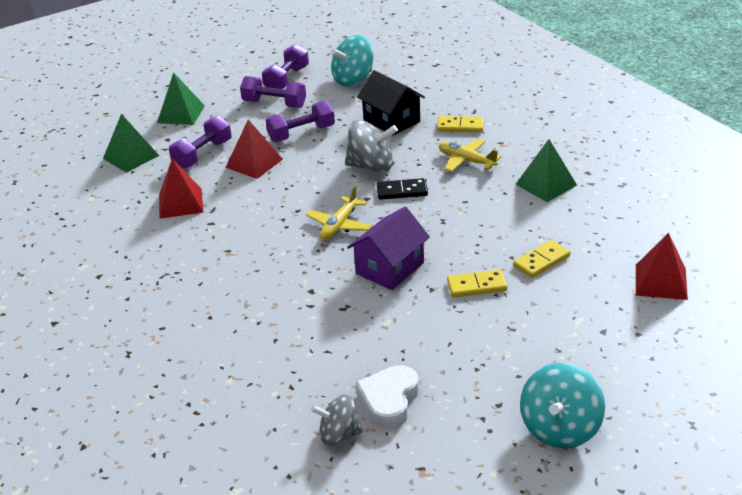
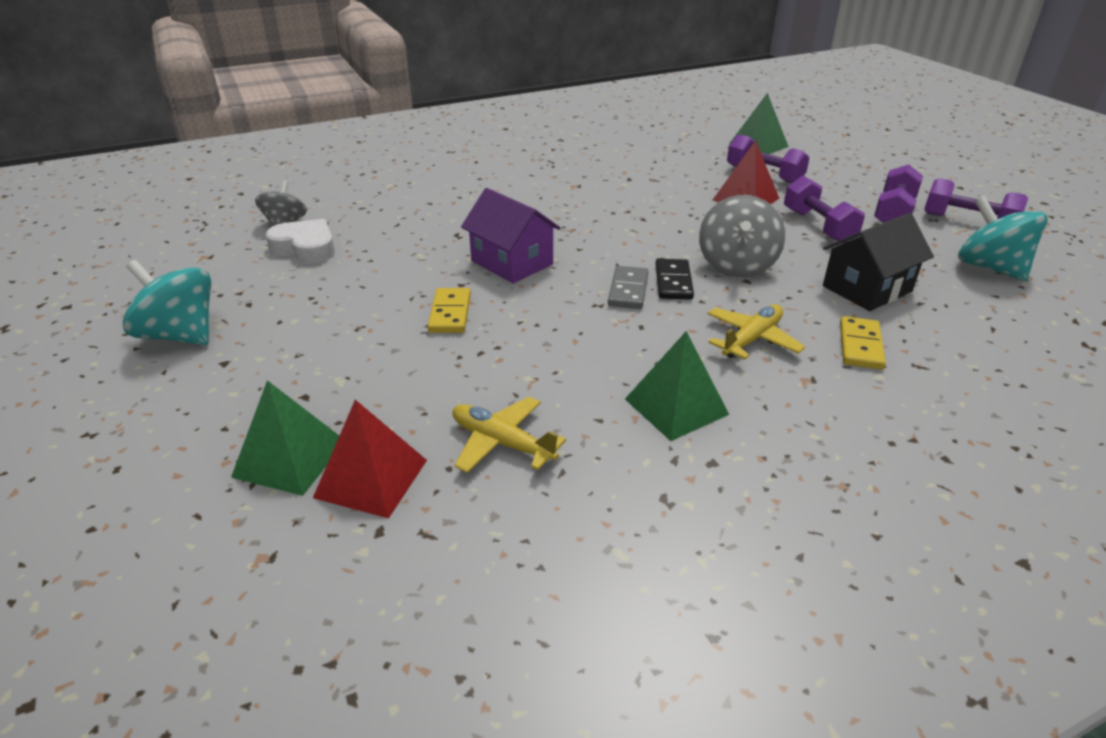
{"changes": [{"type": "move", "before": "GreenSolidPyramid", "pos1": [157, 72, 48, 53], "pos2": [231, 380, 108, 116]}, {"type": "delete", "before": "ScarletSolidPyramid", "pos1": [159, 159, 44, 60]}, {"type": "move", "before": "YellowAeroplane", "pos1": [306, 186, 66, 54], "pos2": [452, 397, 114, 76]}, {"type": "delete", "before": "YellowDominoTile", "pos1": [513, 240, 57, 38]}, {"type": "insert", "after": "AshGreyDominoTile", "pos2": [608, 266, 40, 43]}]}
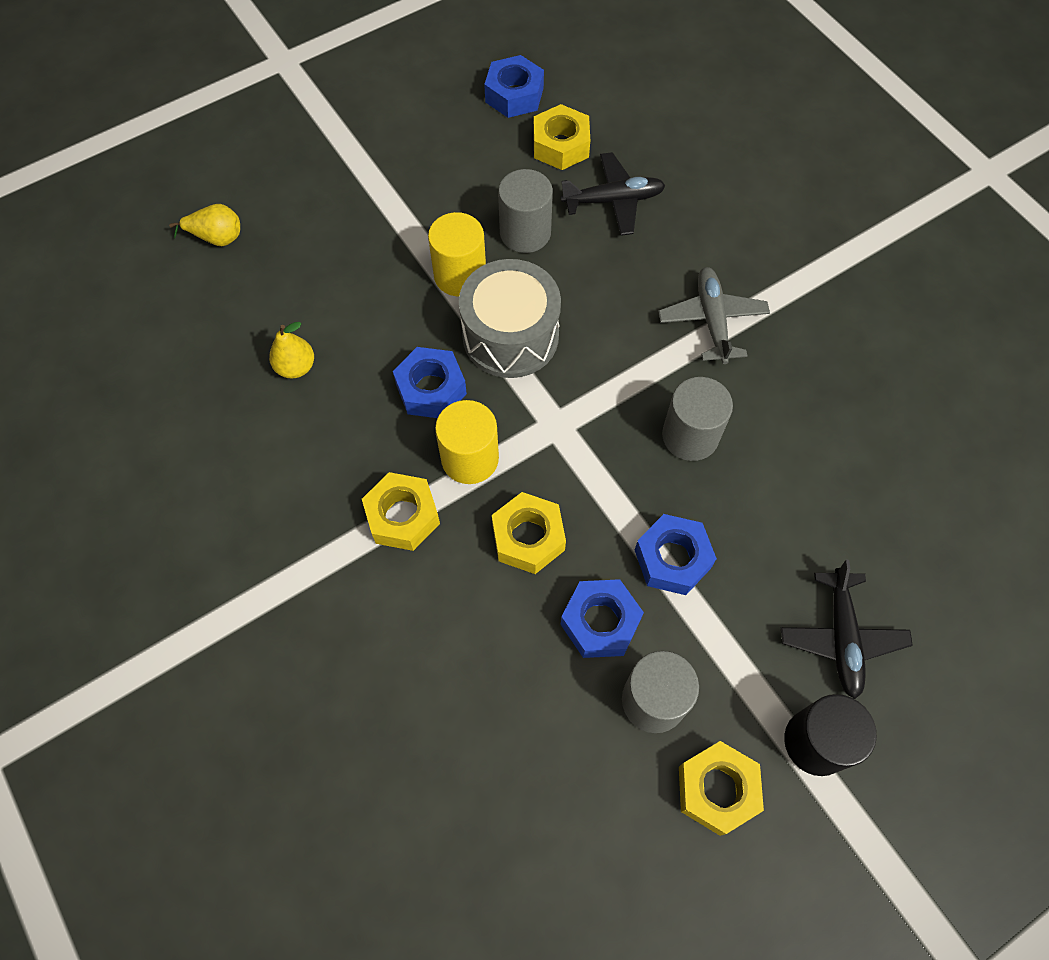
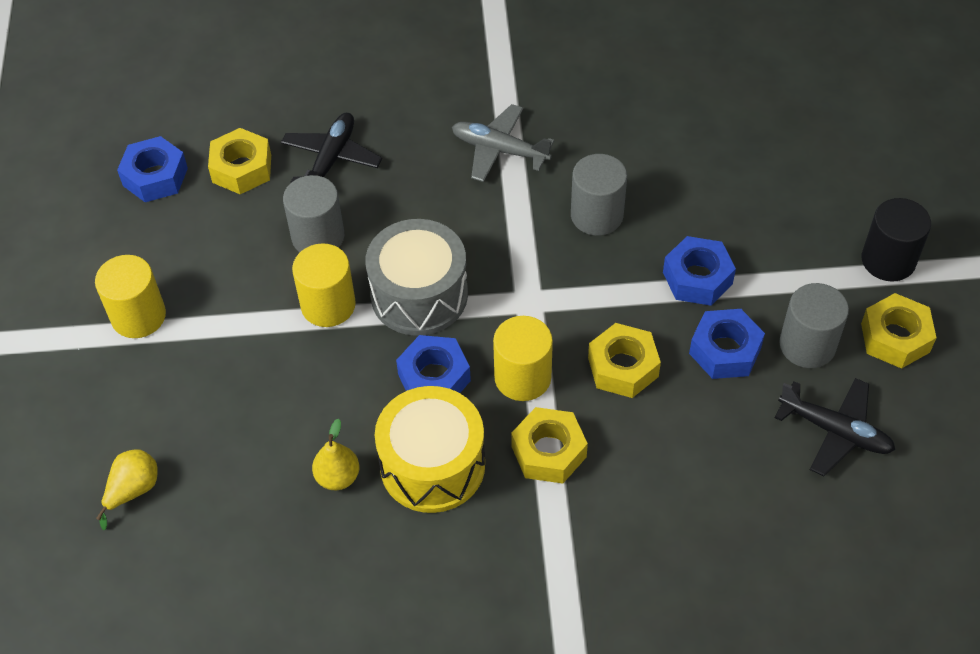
{"changes": [{"type": "move", "before": "EbonyAeroplane", "pos1": [781, 560, 132, 139], "pos2": [775, 378, 120, 98]}, {"type": "insert", "after": "YellowCylinderShape", "pos2": [95, 255, 71, 83]}, {"type": "insert", "after": "YellowDrum", "pos2": [375, 386, 110, 127]}]}
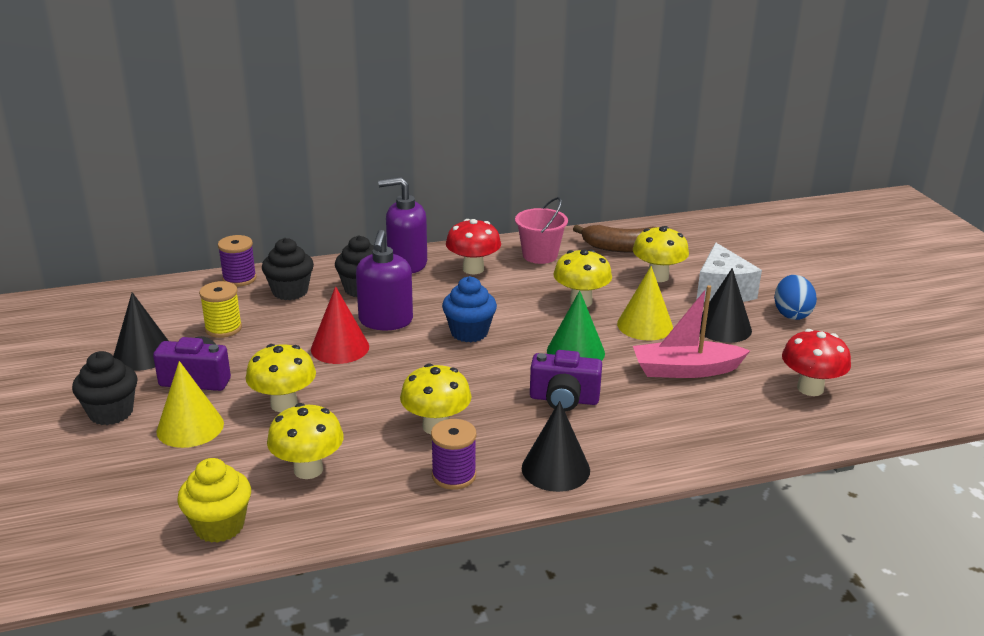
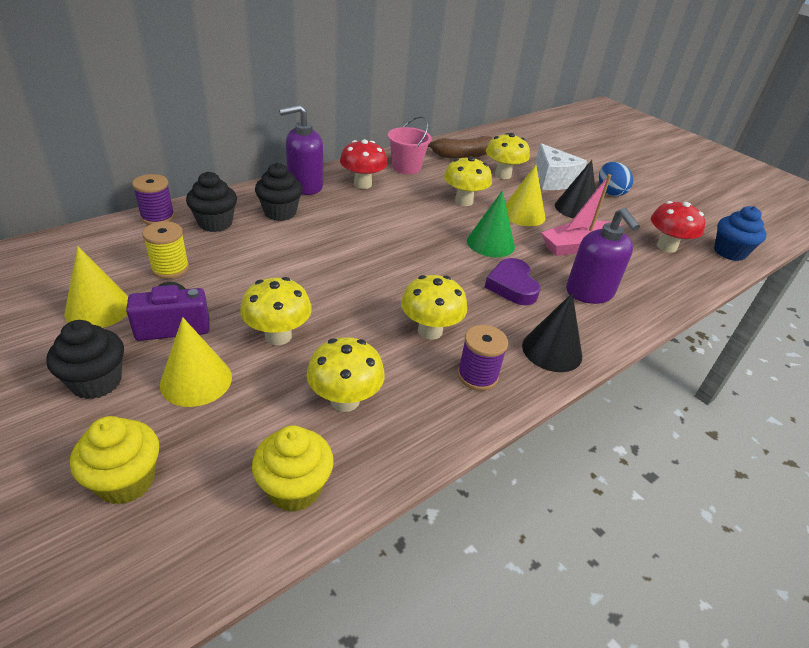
{"changes": [{"type": "move", "before": "RoyalPurpleSoapPump", "pos1": [356, 230, 57, 100], "pos2": [566, 208, 74, 96]}, {"type": "move", "before": "CobaltCupcake", "pos1": [442, 276, 55, 66], "pos2": [714, 206, 53, 55]}, {"type": "delete", "before": "ScarletCone", "pos1": [311, 286, 58, 78]}, {"type": "recolor", "before": "EbonyCone", "after": "YellowCone", "pos1": [113, 292, 56, 79], "pos2": [64, 246, 64, 82]}, {"type": "replace", "before": "RoyalPurpleCompactCamera", "after": "RoyalPurpleHeart", "pos1": [530, 350, 72, 61], "pos2": [485, 258, 56, 47]}, {"type": "insert", "after": "YellowCupcake", "pos2": [70, 416, 89, 89]}]}
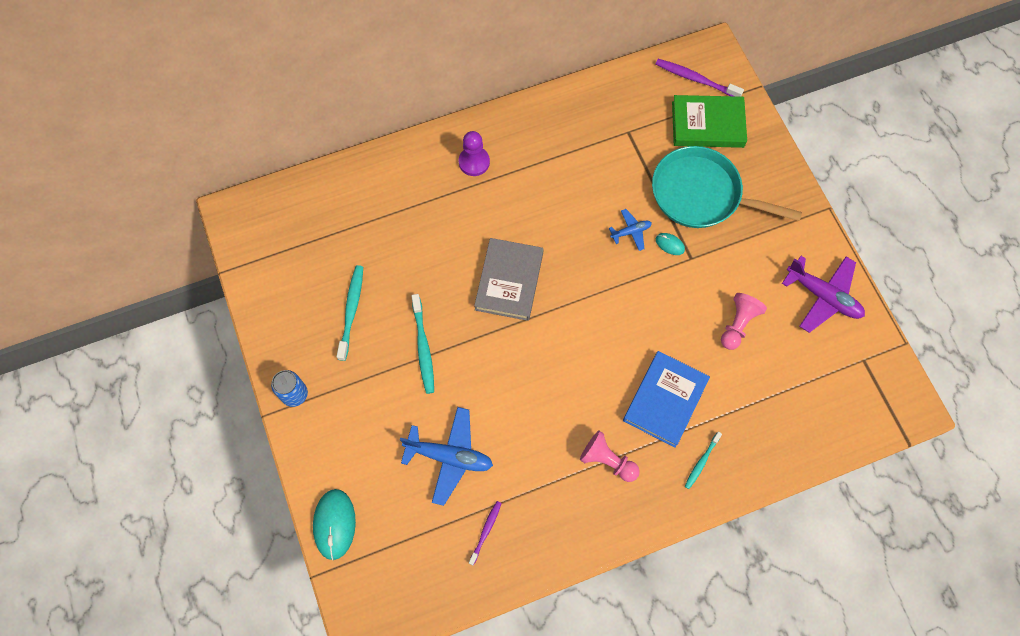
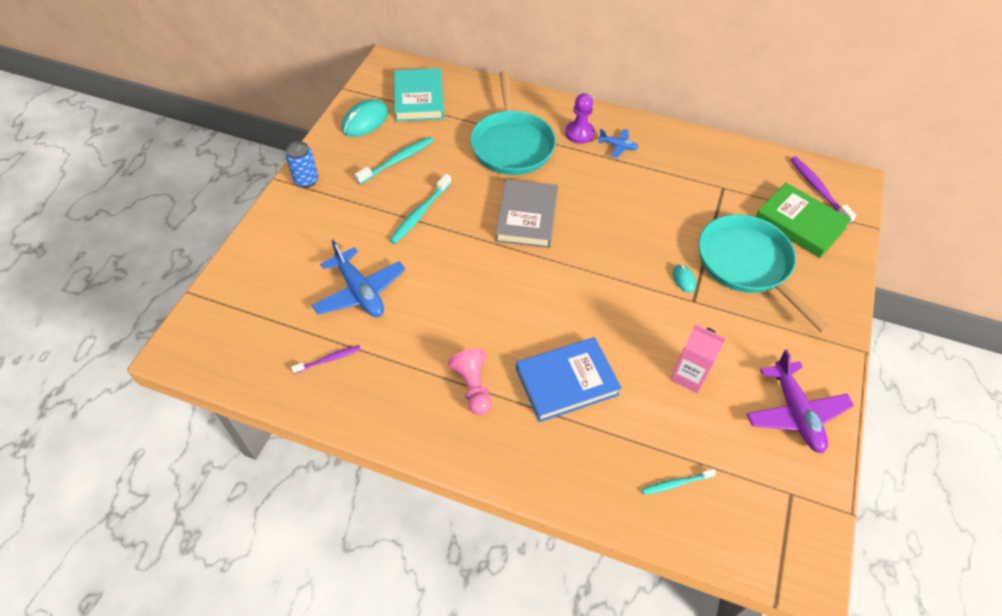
{"changes": [{"type": "move", "before": "CobaltAeroplane", "pos1": [609, 209, 43, 42], "pos2": [598, 129, 41, 29]}, {"type": "rotate", "before": "AshGreyBook", "pos1": [474, 238, 70, 83], "pos2": [495, 179, 63, 69], "turn": -45}, {"type": "replace", "before": "RosePinkPawn", "after": "RosePinkJuiceCarton", "pos1": [721, 293, 46, 57], "pos2": [670, 324, 56, 69]}, {"type": "move", "before": "TurquoiseToothbrush", "pos1": [685, 432, 37, 57], "pos2": [642, 469, 74, 26]}, {"type": "move", "before": "TurquoisePcMouse", "pos1": [313, 489, 43, 71], "pos2": [341, 99, 48, 38]}, {"type": "insert", "after": "TurquoiseBook", "pos2": [394, 68, 50, 54]}, {"type": "insert", "after": "TurquoiseSkillet", "pos2": [470, 71, 86, 104]}]}
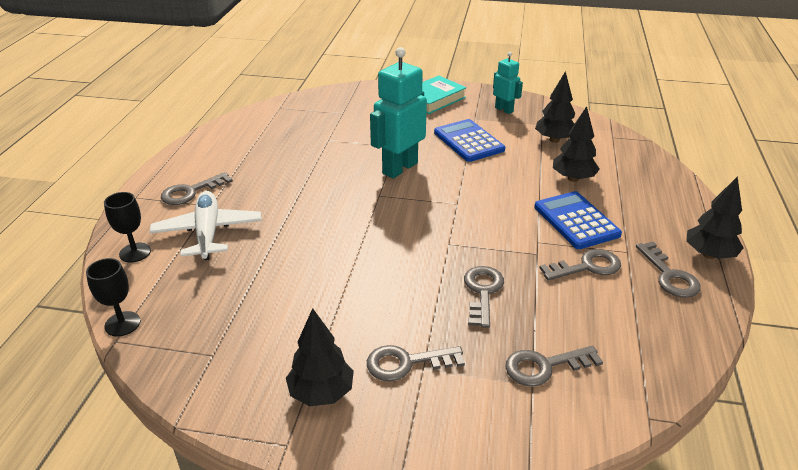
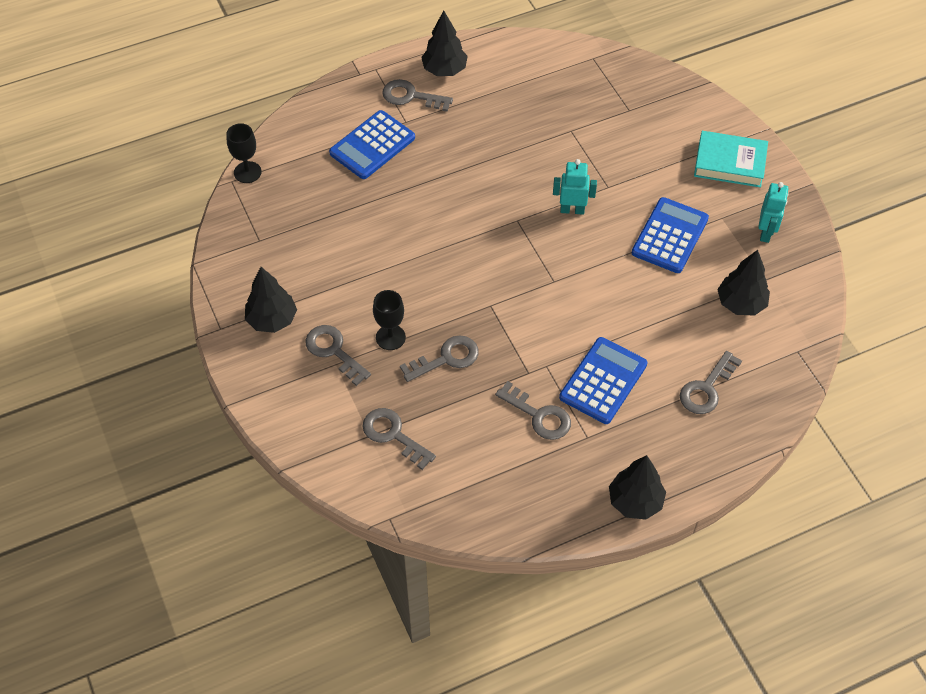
{"changes": [{"type": "resize", "before": "TurquoiseToyRobot", "pos1": [370, 47, 57, 132], "pos2": [553, 159, 44, 56], "scale": 0.55}, {"type": "move", "before": "EbonyTree", "pos1": [553, 106, 47, 76], "pos2": [421, 11, 47, 65]}, {"type": "replace", "before": "PureWhiteAeroplane", "after": "CobaltPocketCalculator", "pos1": [149, 191, 112, 69], "pos2": [329, 110, 86, 69]}, {"type": "move", "before": "EbonyWineGlass", "pos1": [104, 192, 47, 71], "pos2": [373, 290, 33, 60]}, {"type": "move", "before": "AshGreyKey", "pos1": [636, 242, 65, 56], "pos2": [680, 351, 62, 63]}]}
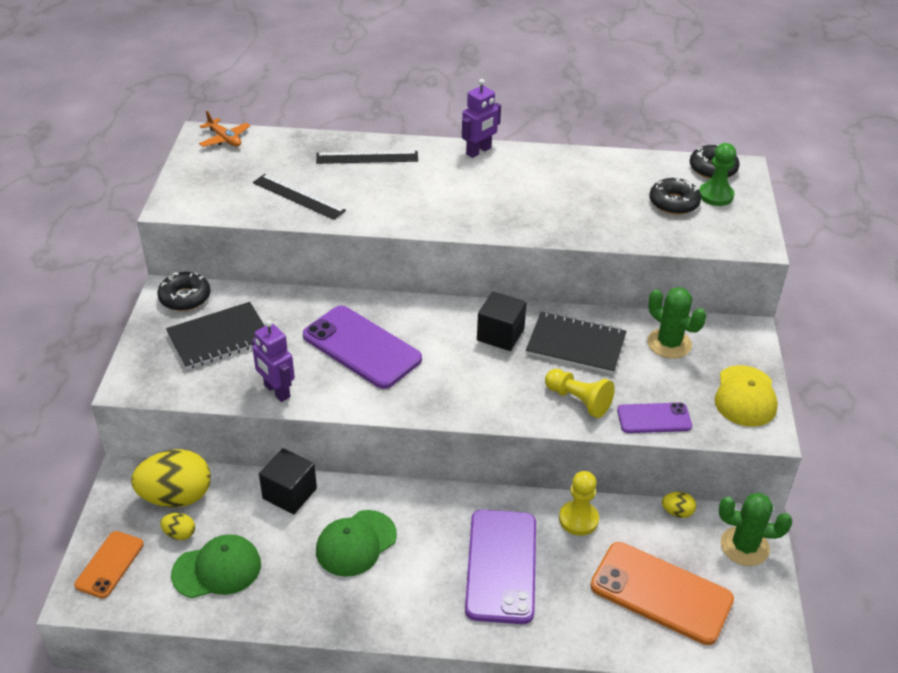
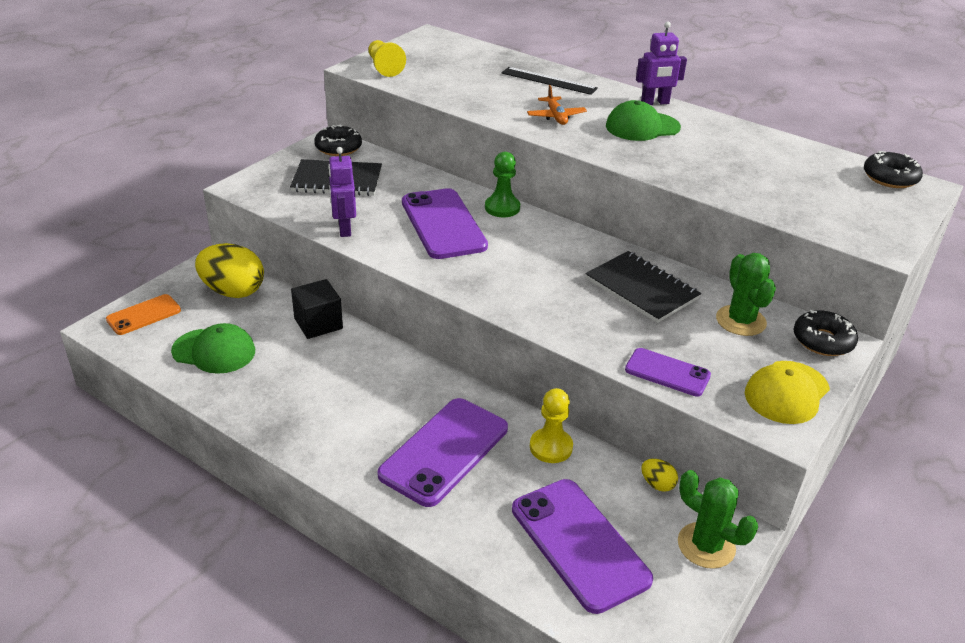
{"changes": [{"type": "move", "before": "OrangeAeroplane", "pos1": [199, 111, 51, 36], "pos2": [527, 85, 60, 40]}, {"type": "move", "before": "GreenPawn", "pos1": [699, 143, 37, 63], "pos2": [485, 152, 35, 65]}, {"type": "delete", "before": "EbonyStraightedge", "pos1": [253, 174, 93, 46]}, {"type": "move", "before": "EbonyDoughnut", "pos1": [649, 178, 52, 37], "pos2": [794, 310, 64, 46]}, {"type": "delete", "before": "EbonyCube", "pos1": [477, 291, 50, 60]}, {"type": "move", "before": "YellowPawn", "pos1": [545, 369, 70, 49], "pos2": [368, 40, 38, 37]}, {"type": "move", "before": "GreenCap", "pos1": [316, 510, 81, 67], "pos2": [606, 100, 75, 41]}, {"type": "delete", "before": "YellowEgg", "pos1": [160, 513, 35, 27]}, {"type": "recolor", "before": "OrangeMobilePhone", "after": "RoyalPurpleMobilePhone", "pos1": [590, 542, 144, 103], "pos2": [512, 479, 141, 135]}]}
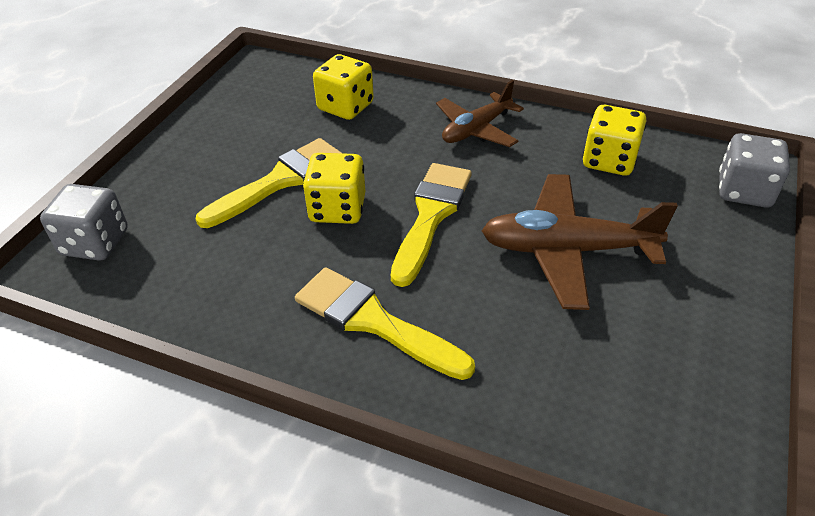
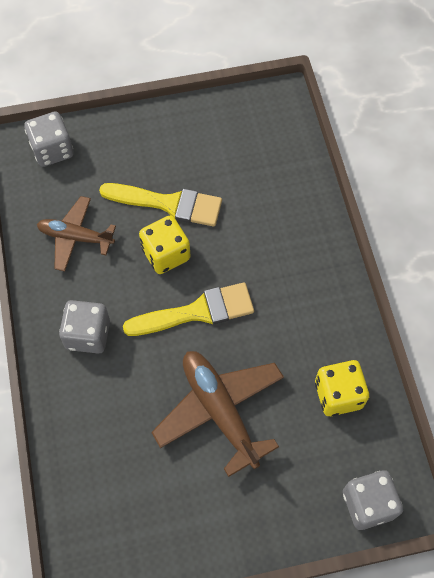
{"changes": [{"type": "delete", "before": "YellowDie", "pos1": [313, 54, 61, 66]}, {"type": "move", "before": "RussetAeroplane", "pos1": [436, 80, 88, 67], "pos2": [37, 196, 79, 75]}, {"type": "replace", "before": "YellowPaintbrush", "after": "AshGreyDie", "pos1": [295, 267, 180, 113], "pos2": [59, 300, 51, 54]}]}
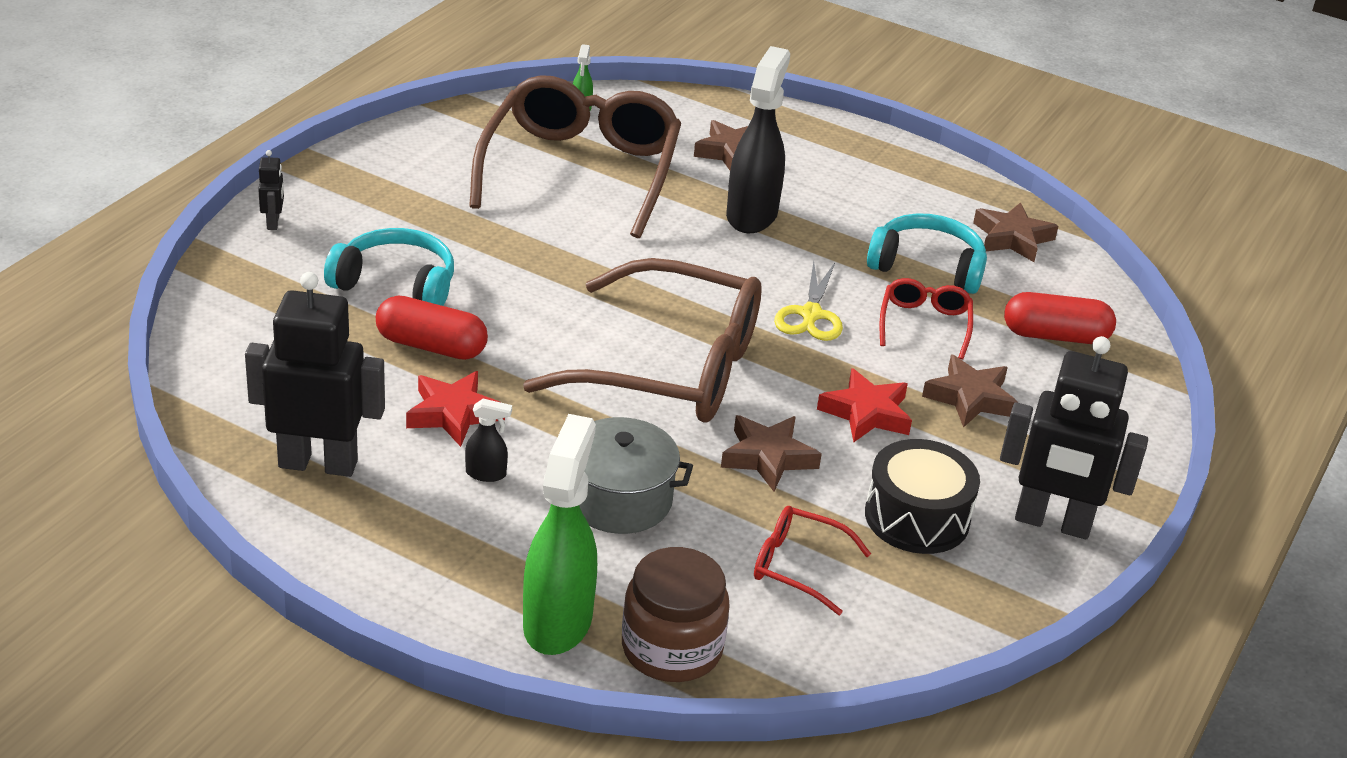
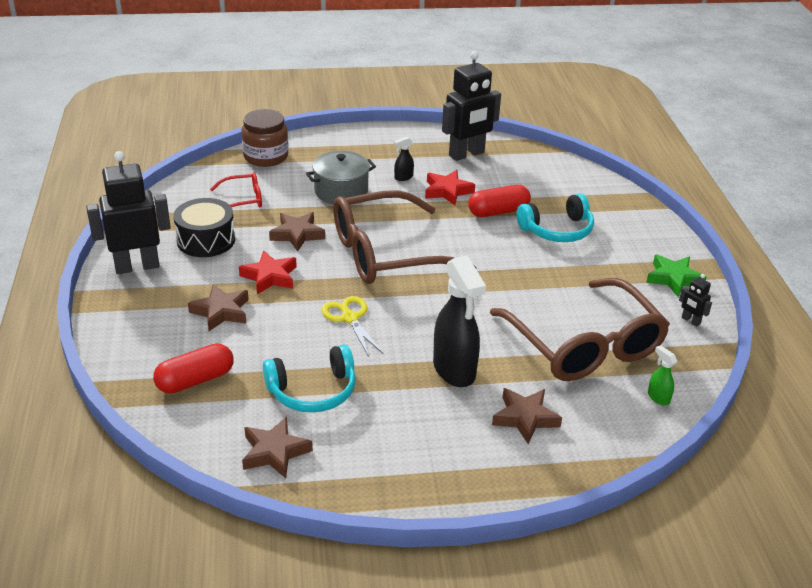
{"changes": [{"type": "move", "before": "EbonyToyRobot", "pos1": [258, 150, 26, 80], "pos2": [679, 274, 33, 53]}, {"type": "delete", "before": "ScarletSpectacles", "pos1": [880, 278, 93, 82]}, {"type": "delete", "before": "GreenSprayBottle", "pos1": [523, 414, 74, 241]}, {"type": "insert", "after": "GreenFivePointedStar", "pos2": [646, 254, 61, 43]}]}
